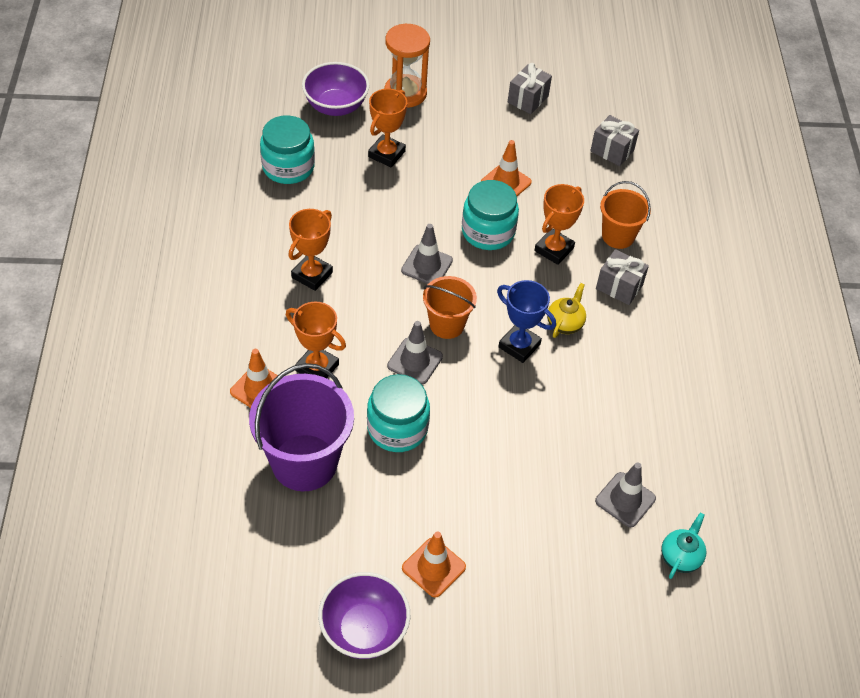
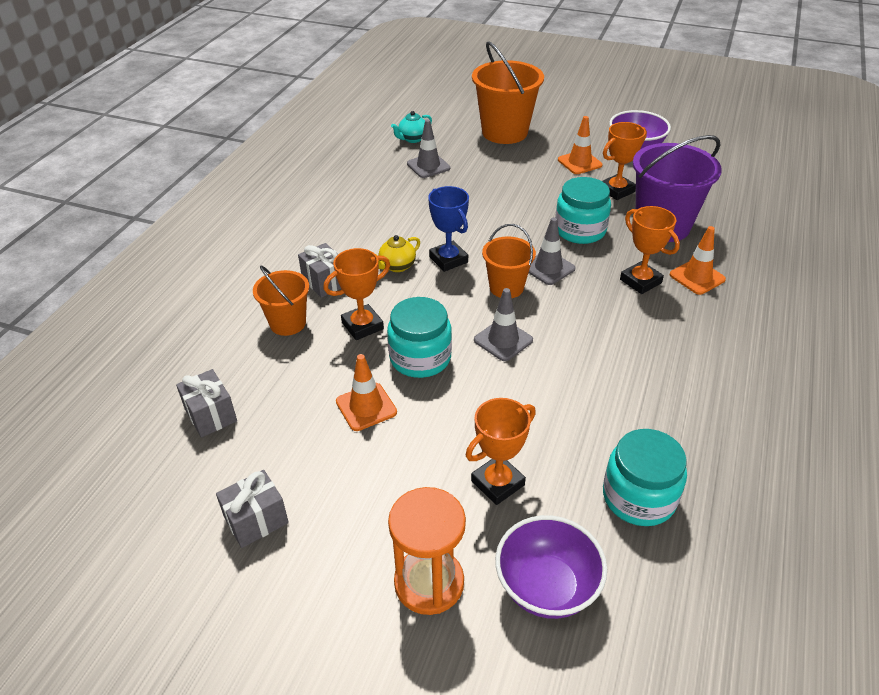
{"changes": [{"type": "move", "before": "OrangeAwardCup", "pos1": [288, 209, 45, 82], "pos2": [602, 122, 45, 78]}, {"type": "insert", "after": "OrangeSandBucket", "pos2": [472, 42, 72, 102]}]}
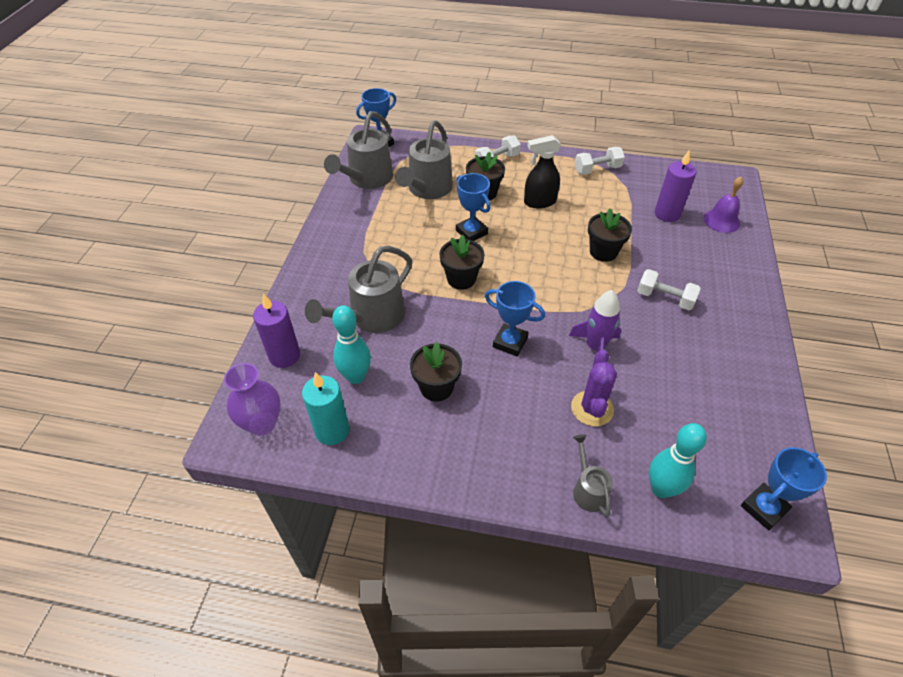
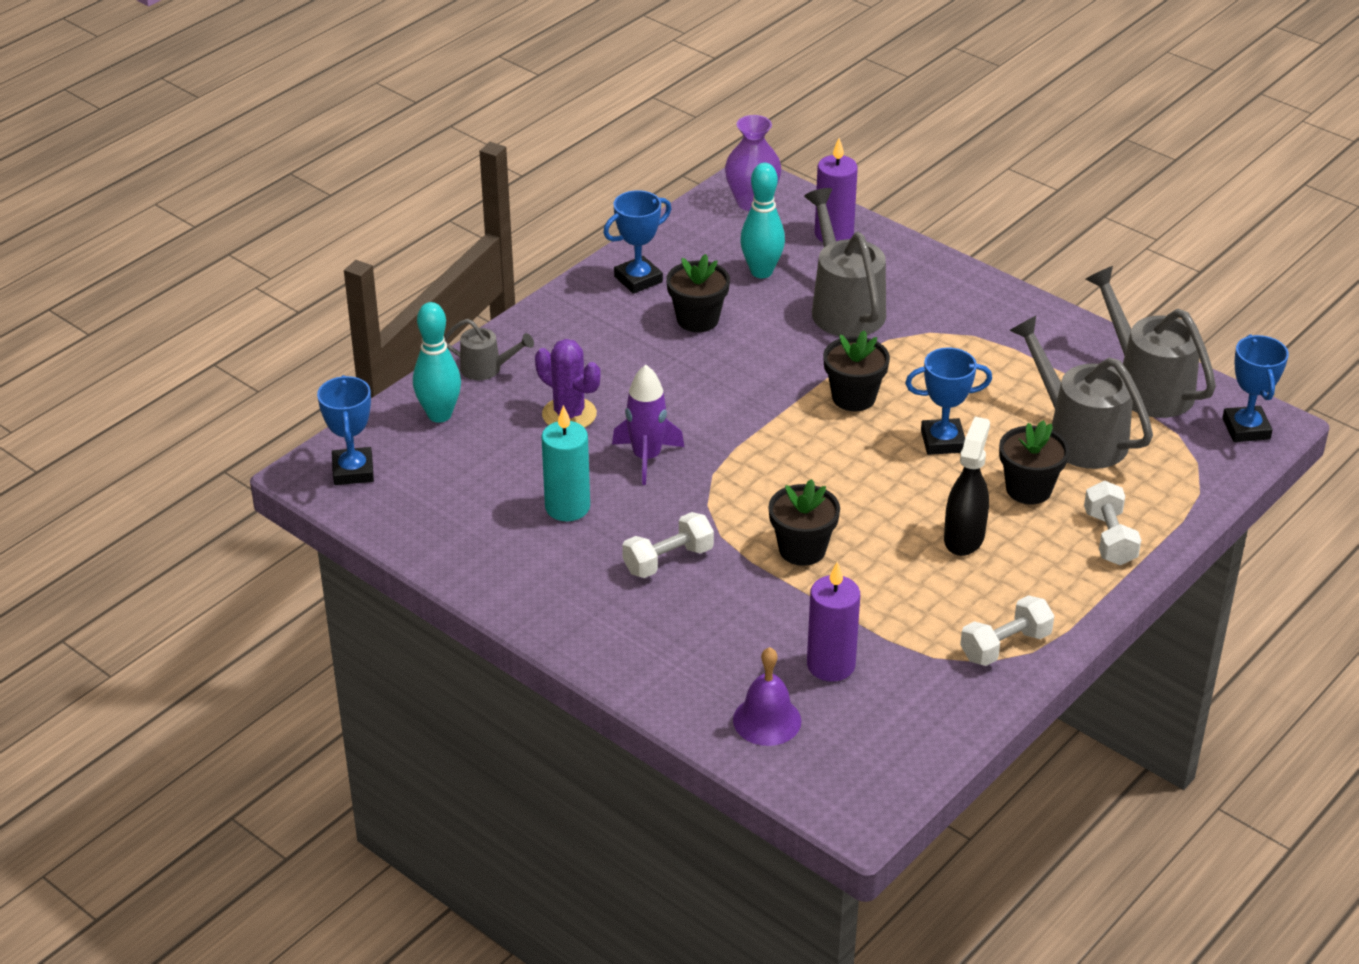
{"changes": [{"type": "rotate", "before": "PureWhiteHandWeight", "pos1": [575, 147, 50, 28], "pos2": [960, 595, 94, 71], "turn": 45}, {"type": "move", "before": "CobaltAwardCup", "pos1": [485, 281, 60, 76], "pos2": [603, 190, 68, 104]}, {"type": "move", "before": "TurquoiseCandle", "pos1": [302, 372, 47, 73], "pos2": [541, 405, 49, 116]}]}
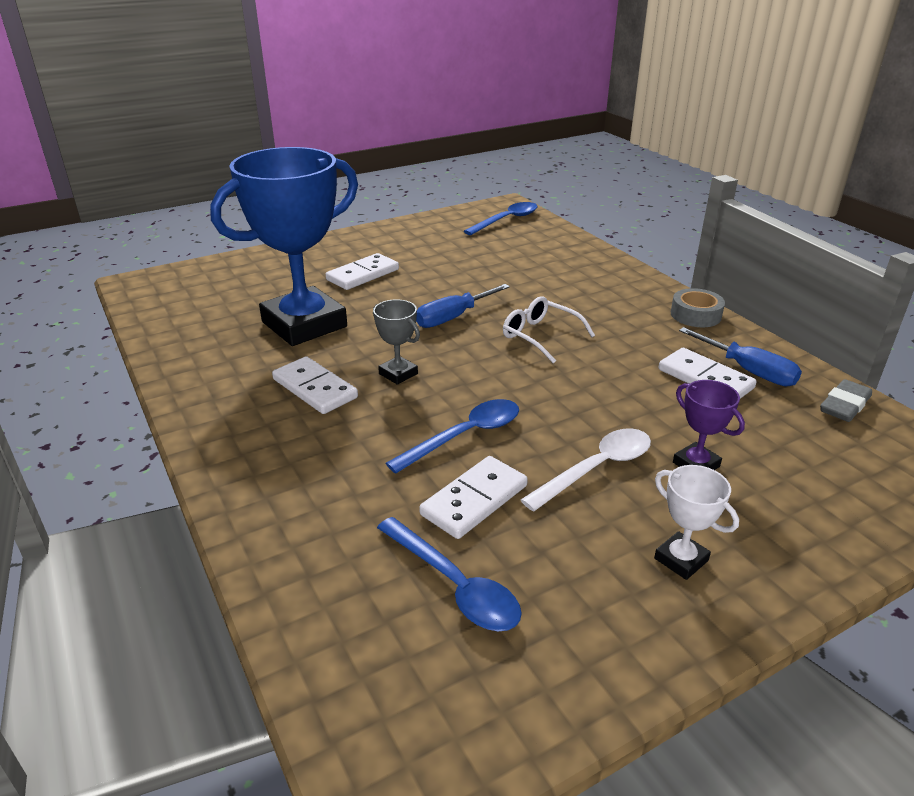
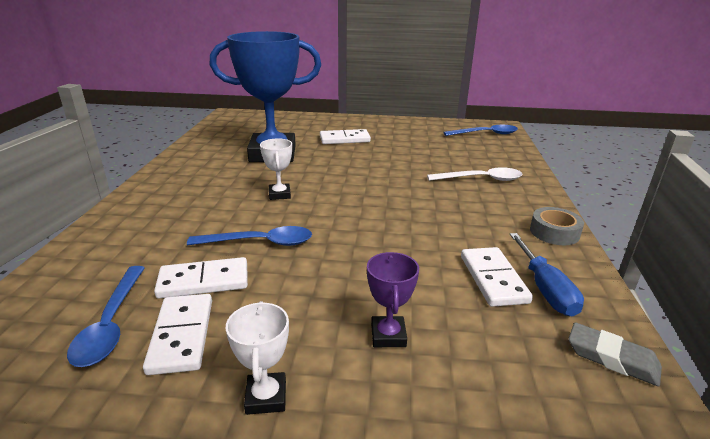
{"changes": [{"type": "delete", "before": "CobaltHandScrewdriver", "pos1": [416, 284, 94, 44]}, {"type": "delete", "before": "PureWhiteSpectacles", "pos1": [503, 296, 92, 67]}, {"type": "recolor", "before": "AshGreyAwardCup", "after": "PureWhiteAwardCup", "pos1": [373, 299, 47, 86], "pos2": [260, 138, 32, 62]}, {"type": "move", "before": "PureWhiteDominoTile", "pos1": [272, 356, 86, 58], "pos2": [143, 294, 69, 81]}, {"type": "rotate", "before": "AshGreyGumEraser", "pos1": [820, 379, 52, 43], "pos2": [568, 322, 94, 64], "turn": 45}, {"type": "move", "before": "PureWhiteTablespoon", "pos1": [521, 428, 130, 83], "pos2": [427, 167, 96, 14]}]}
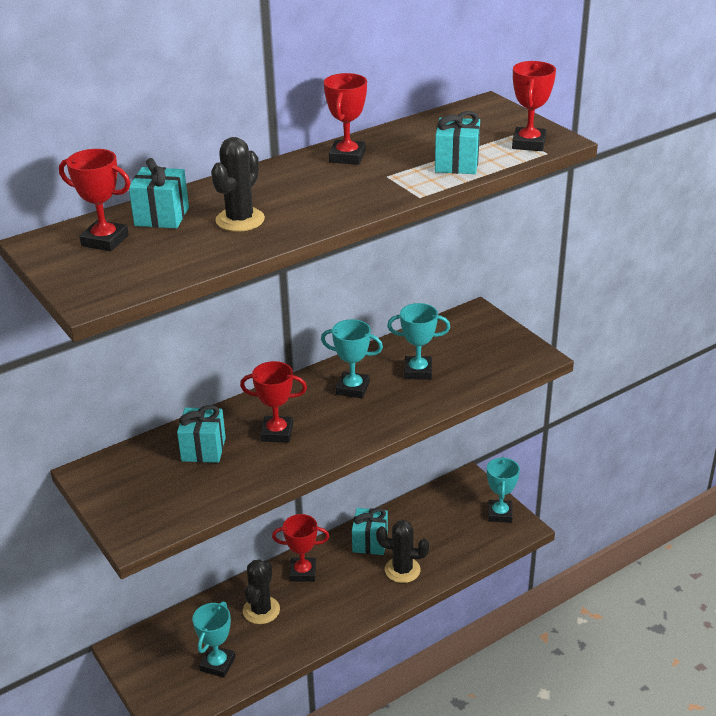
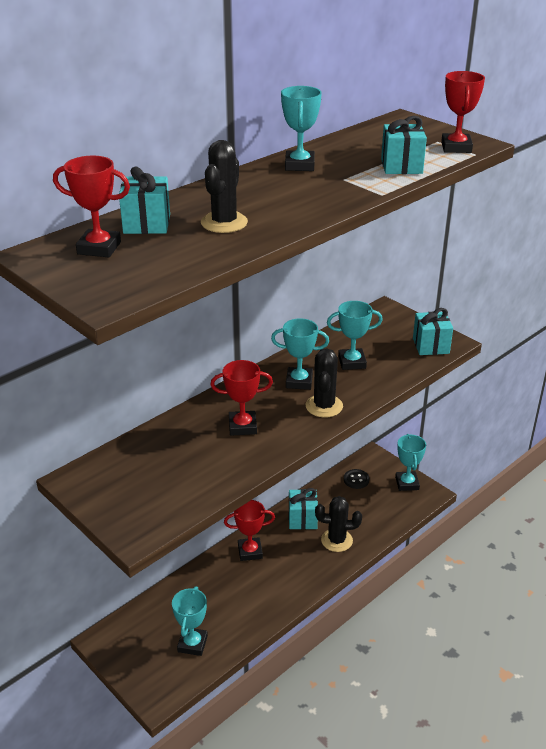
{"changes": [{"type": "recolor", "before": "ScarletAwardCup", "after": "TurquoiseAwardCup", "pos1": [324, 73, 43, 92], "pos2": [281, 86, 41, 85]}, {"type": "move", "before": "TurquoiseWrappedGift", "pos1": [177, 405, 49, 58], "pos2": [413, 308, 40, 47]}, {"type": "move", "before": "EbonyCactus", "pos1": [243, 559, 37, 65], "pos2": [306, 349, 37, 68]}, {"type": "insert", "after": "EbonyShirtButton", "pos2": [344, 469, 25, 20]}]}
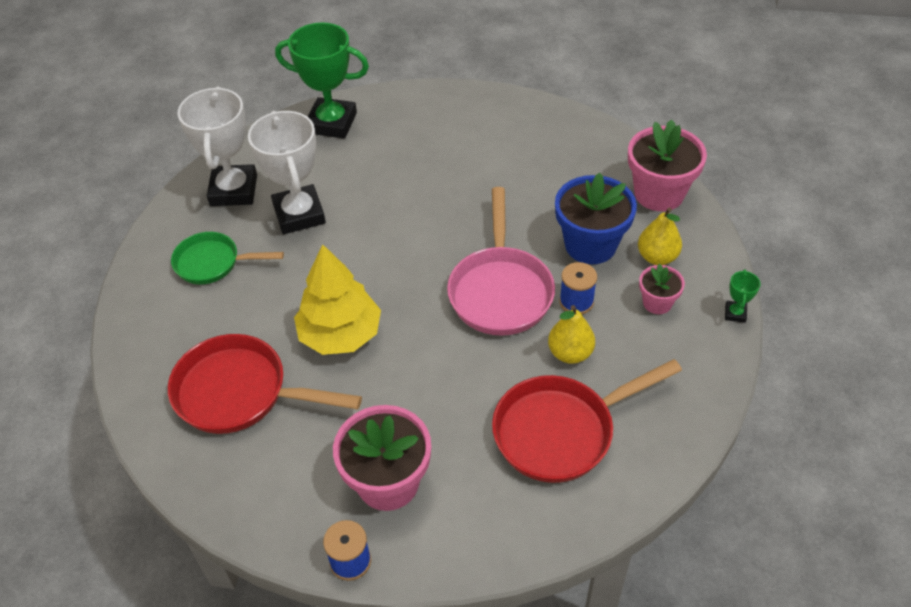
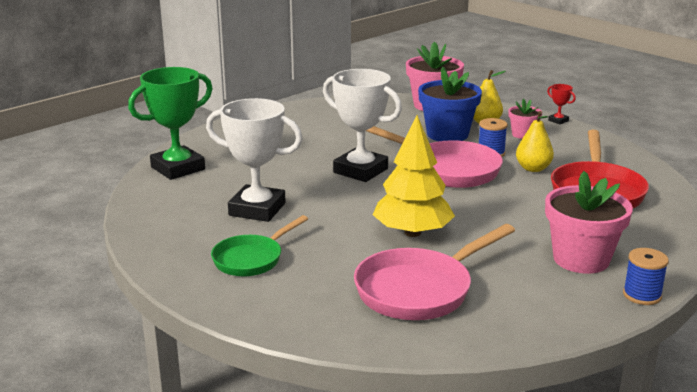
{"changes": [{"type": "move", "before": "PureWhiteAwardCup", "pos1": [177, 87, 80, 119], "pos2": [323, 69, 79, 113]}, {"type": "recolor", "before": "GreenAwardCup", "after": "ScarletAwardCup", "pos1": [725, 269, 36, 54], "pos2": [547, 84, 29, 40]}, {"type": "recolor", "before": "ScarletSkillet", "after": "RosePinkSkillet", "pos1": [168, 334, 194, 100], "pos2": [354, 224, 161, 96]}]}
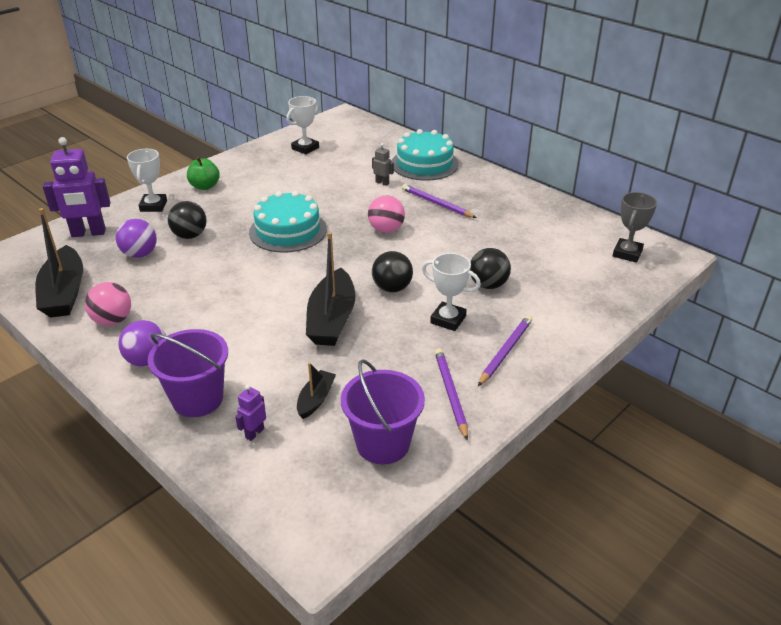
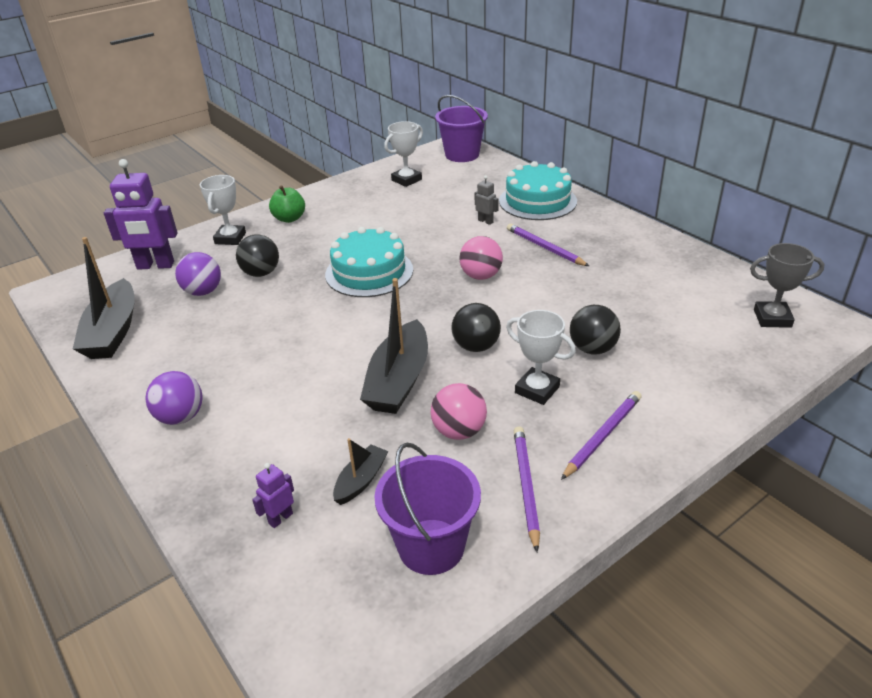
{"changes": [{"type": "rotate", "before": "AshGreyAwardCup", "pos1": [613, 192, 44, 71], "pos2": [750, 243, 75, 85], "turn": 60}, {"type": "move", "before": "RosePinkBall", "pos1": [85, 282, 46, 44], "pos2": [431, 383, 56, 57]}, {"type": "move", "before": "RoyalPurpleSandBucket", "pos1": [148, 329, 80, 88], "pos2": [435, 95, 53, 67]}]}
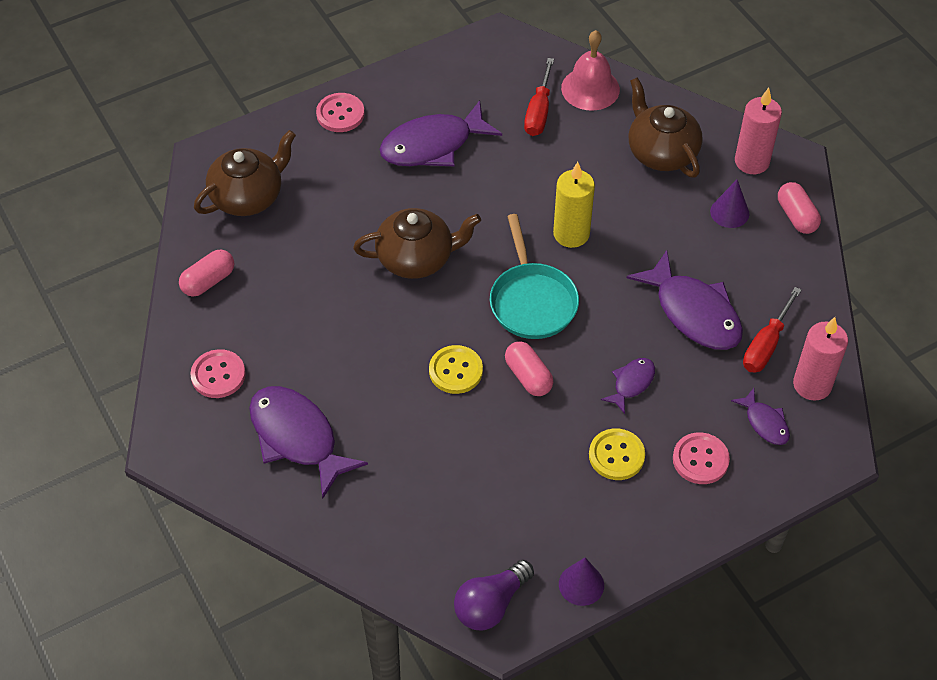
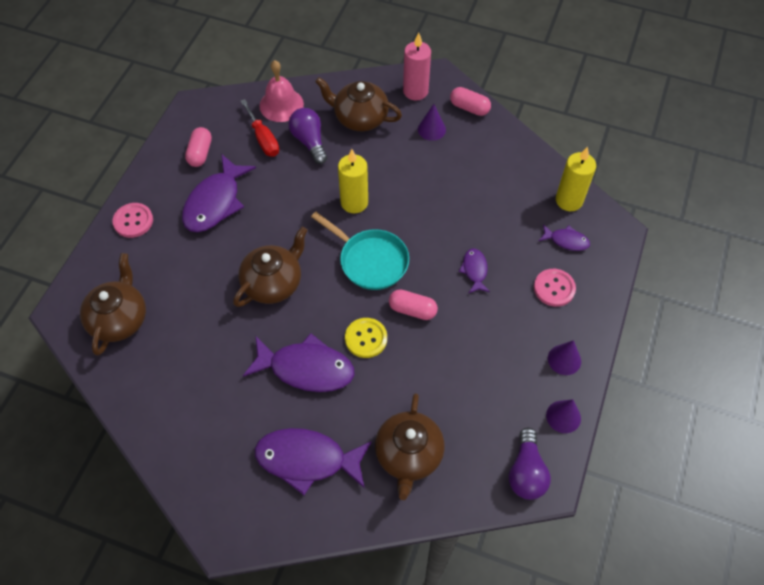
{"changes": [{"type": "move", "before": "RosePinkPillShape", "pos1": [179, 250, 55, 46], "pos2": [185, 127, 27, 40]}, {"type": "move", "before": "RoyalPurpleFish", "pos1": [627, 250, 116, 100], "pos2": [243, 333, 112, 59]}, {"type": "delete", "before": "ScarletHandScrewdriver", "pos1": [743, 287, 58, 86]}, {"type": "recolor", "before": "RosePinkCandle", "after": "YellowCandle", "pos1": [793, 317, 55, 84], "pos2": [556, 146, 40, 65]}, {"type": "delete", "before": "RosePinkShirtButton", "pos1": [190, 349, 56, 49]}, {"type": "delete", "before": "YellowShirtButton", "pos1": [589, 429, 56, 51]}, {"type": "insert", "after": "RoyalPurpleLightBulb", "pos2": [288, 108, 39, 56]}, {"type": "insert", "after": "RoyalPurpleCone", "pos2": [548, 340, 33, 35]}, {"type": "insert", "after": "RussetTeaPot", "pos2": [375, 393, 70, 107]}]}
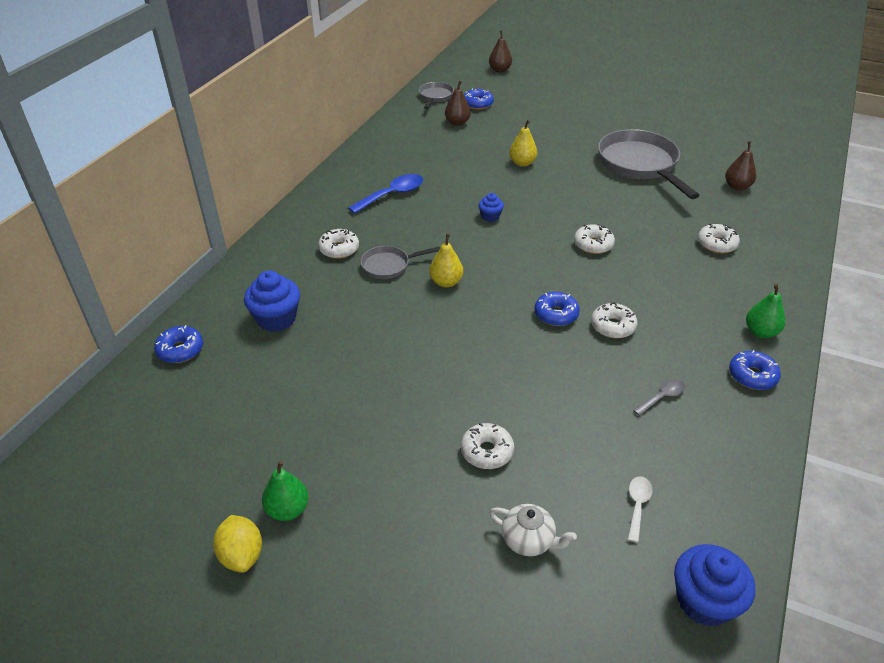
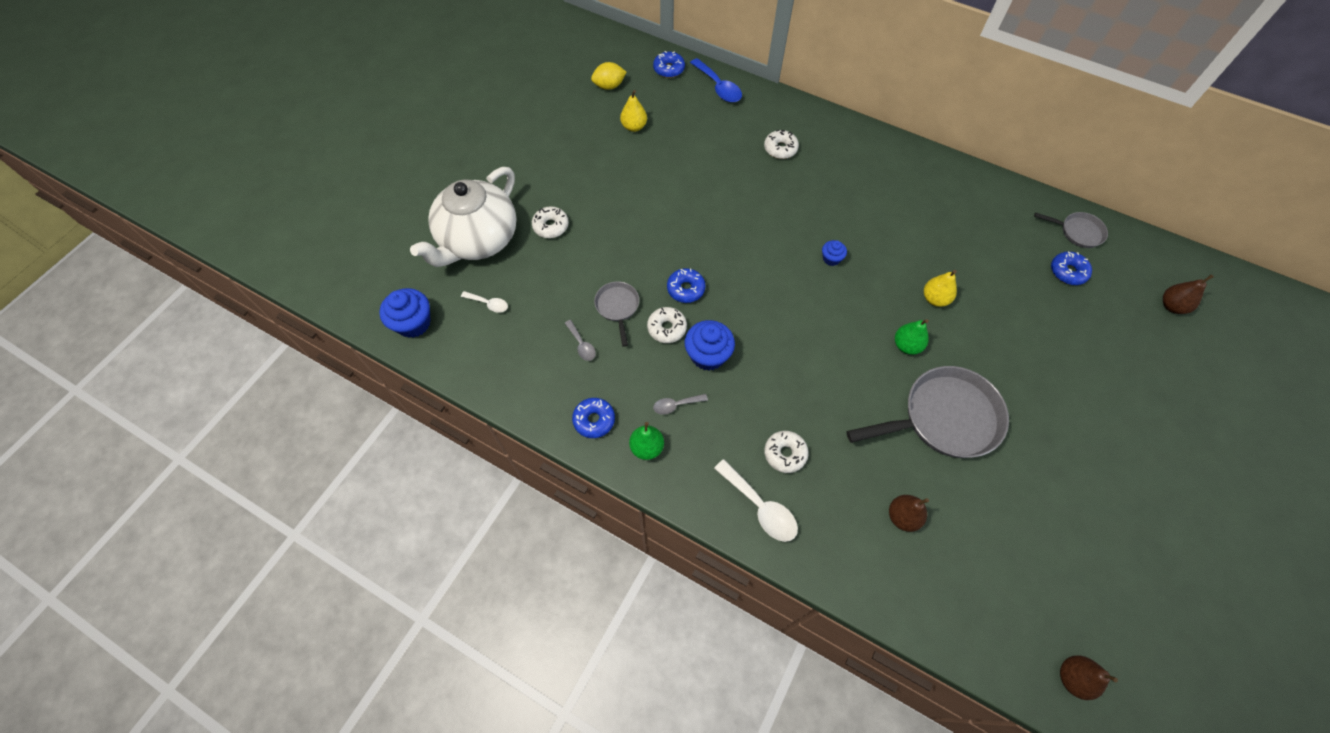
{"changes": [{"type": "move", "before": "RussetToyPear", "pos1": [445, 80, 26, 46], "pos2": [1060, 656, 58, 44]}, {"type": "move", "before": "CobaltTablespoon", "pos1": [348, 174, 75, 40], "pos2": [690, 58, 52, 44]}, {"type": "delete", "before": "PureWhiteDoughnut", "pos1": [574, 224, 41, 30]}, {"type": "move", "before": "YellowToyPear", "pos1": [429, 234, 34, 53], "pos2": [620, 90, 27, 42]}, {"type": "move", "before": "AshGreySkillet", "pos1": [360, 246, 80, 33], "pos2": [594, 281, 45, 66]}, {"type": "move", "before": "CobaltCupcake", "pos1": [244, 270, 56, 62], "pos2": [685, 320, 50, 51]}, {"type": "move", "before": "GreenToyPear", "pos1": [262, 460, 47, 61], "pos2": [895, 319, 34, 36]}, {"type": "resize", "before": "PureWhiteTeaPot", "pos1": [489, 504, 88, 52], "pos2": [410, 167, 107, 100], "scale": 2.47}, {"type": "move", "before": "YellowToyLemon", "pos1": [213, 515, 49, 58], "pos2": [591, 62, 36, 28]}, {"type": "insert", "after": "AshGreyTablespoon", "pos2": [653, 394, 55, 21]}, {"type": "insert", "after": "PureWhiteTablespoon", "pos2": [714, 459, 84, 83]}]}
